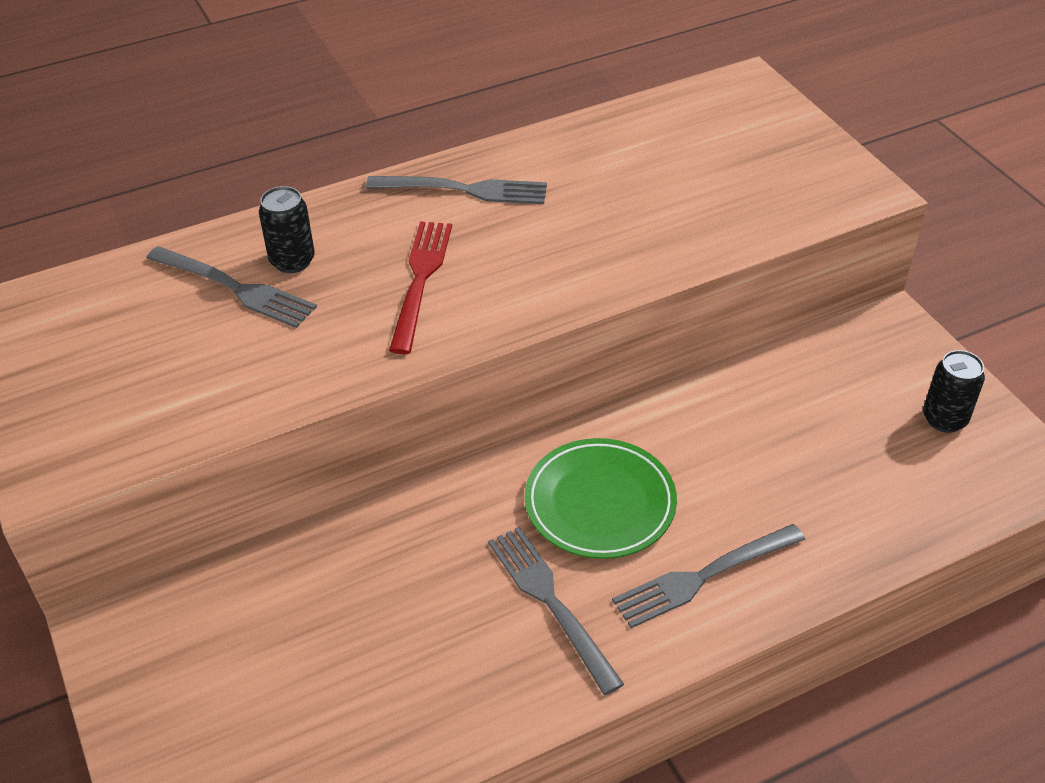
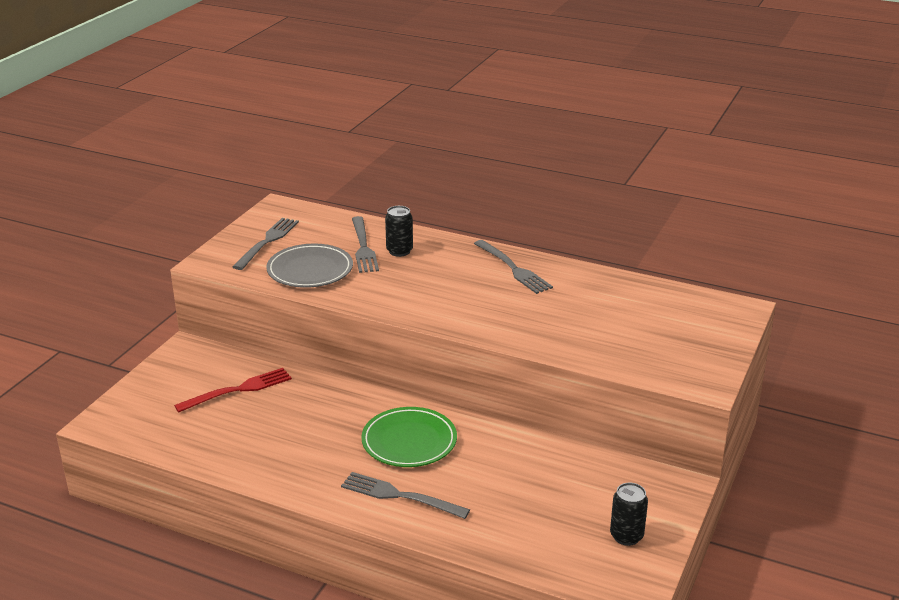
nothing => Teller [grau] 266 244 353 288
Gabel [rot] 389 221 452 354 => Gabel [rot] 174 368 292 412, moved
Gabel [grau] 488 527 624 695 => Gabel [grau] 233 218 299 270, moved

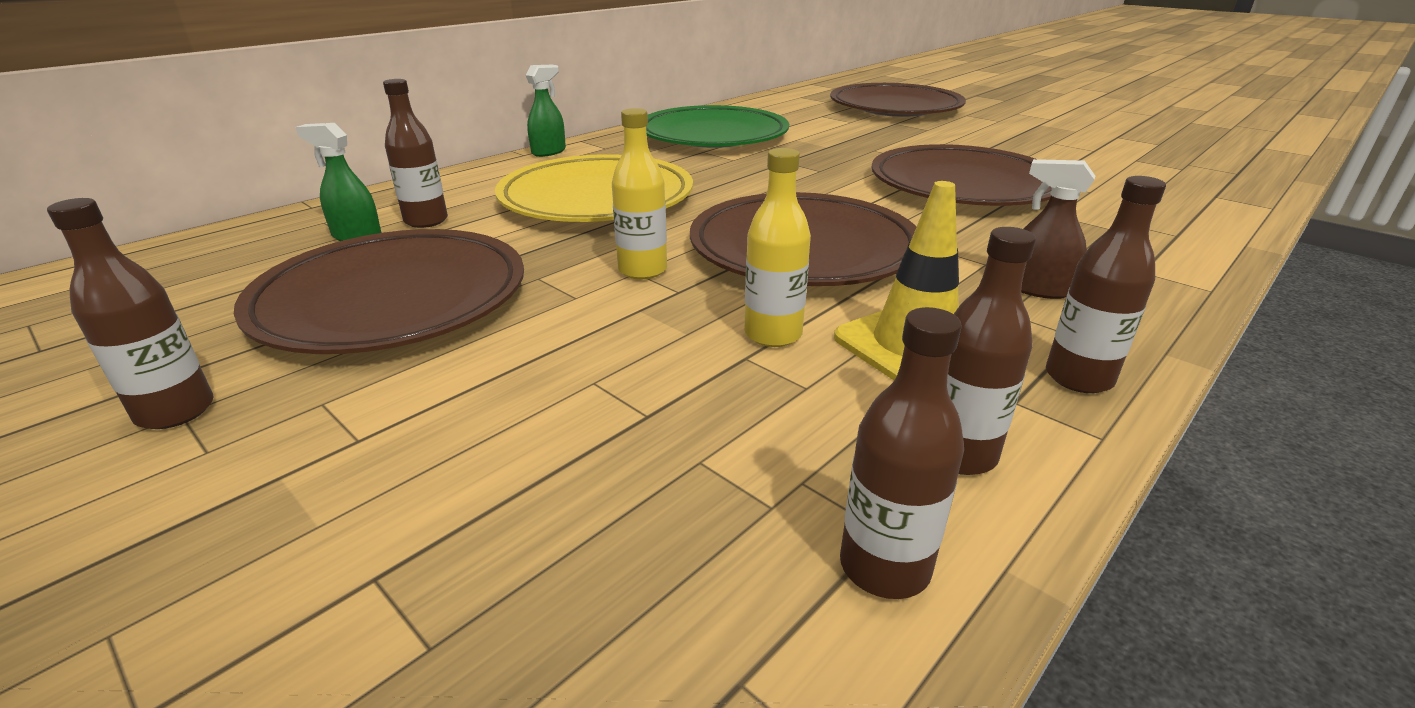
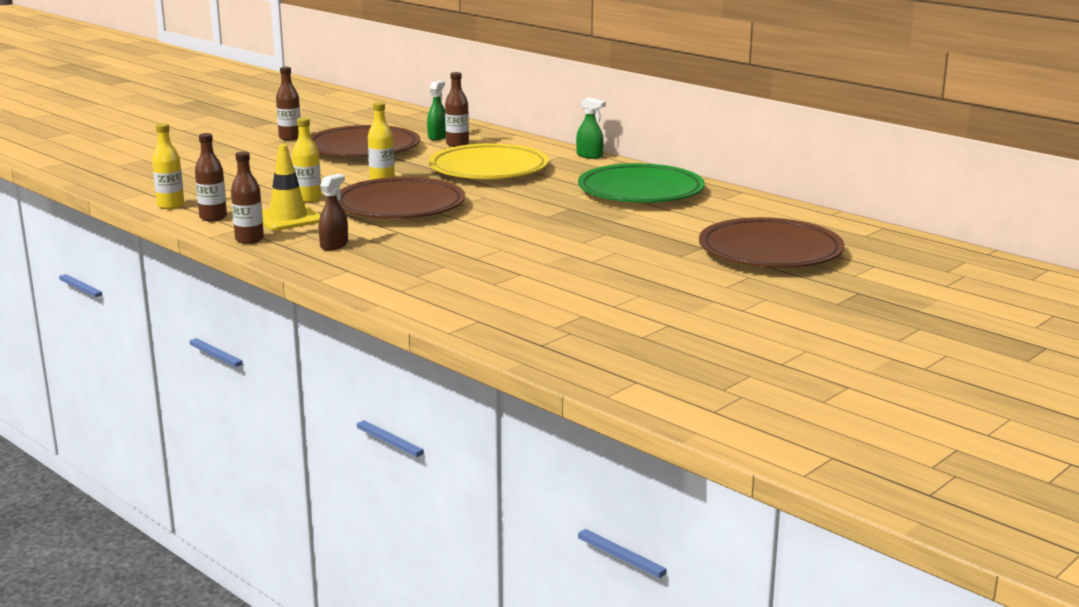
Teller [braun] 872 144 1052 206 => nothing
Flasche [braun] 840 307 964 599 => Flasche [gelb] 152 123 184 209

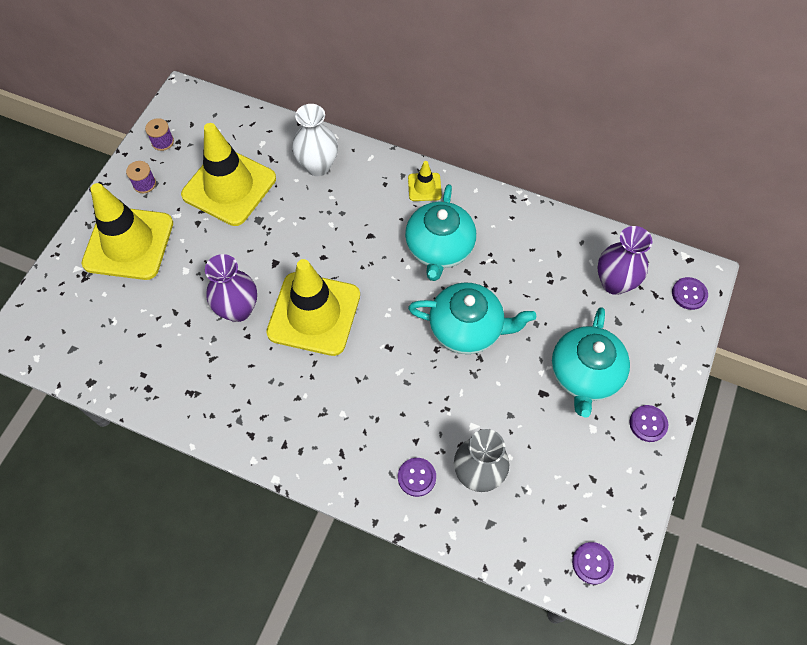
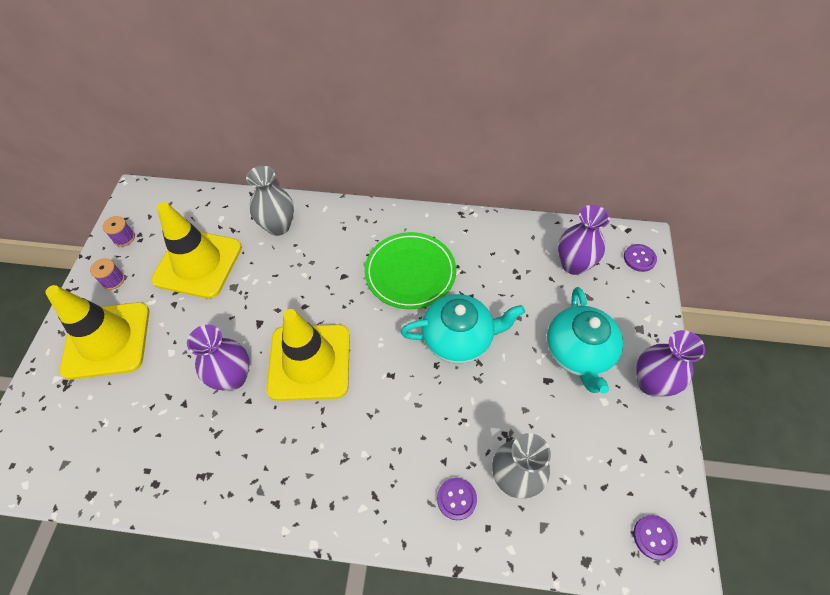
Leitkegel [gelb] 408 161 442 201 => nothing
Teekanne [türkis] 405 184 476 281 => Teller [grün] 364 232 456 309
Knopf [lila] 629 405 668 442 => Vase [lila] 636 330 705 396
Vase [weiß] 292 104 338 176 => Vase [grau] 246 166 294 236

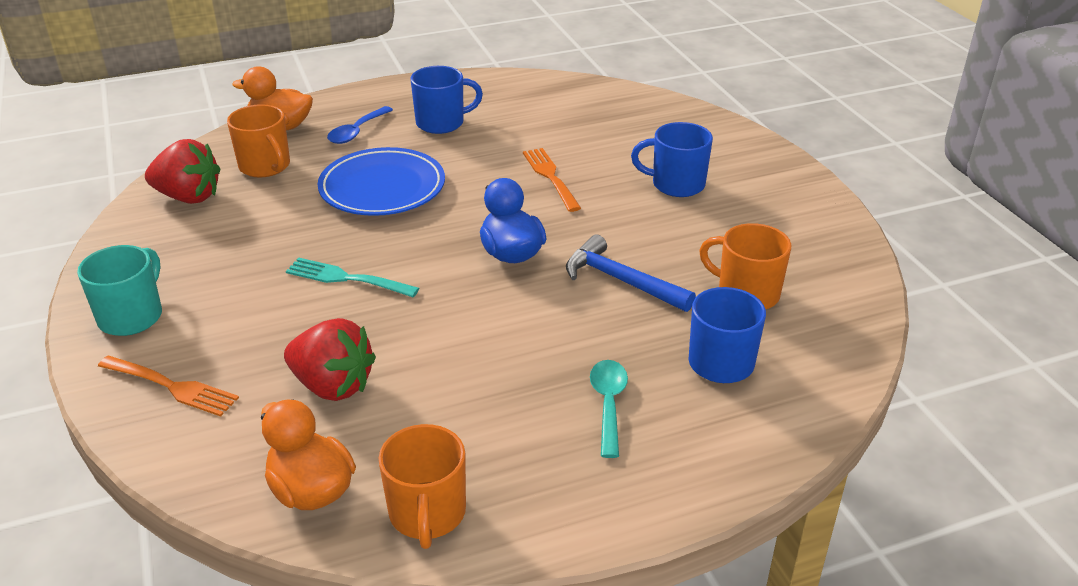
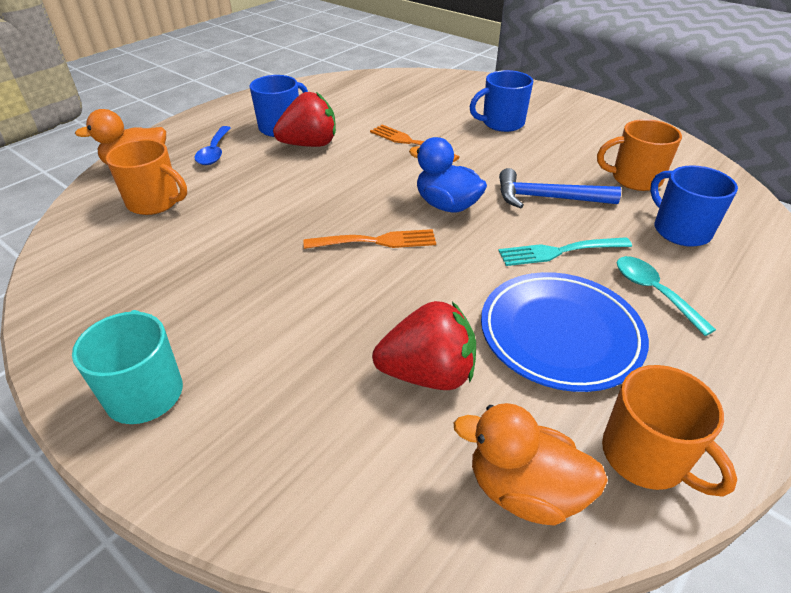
Gabel [orange] 98 356 239 417 => Gabel [orange] 303 229 436 249, moved
Erdbeere [rot] 145 139 220 204 => Erdbeere [rot] 273 92 336 147, moved
Gabel [türkis] 286 257 419 297 => Gabel [türkis] 498 237 632 266, moved
Teller [blau] 317 147 445 216 => Teller [blau] 481 272 649 392, moved

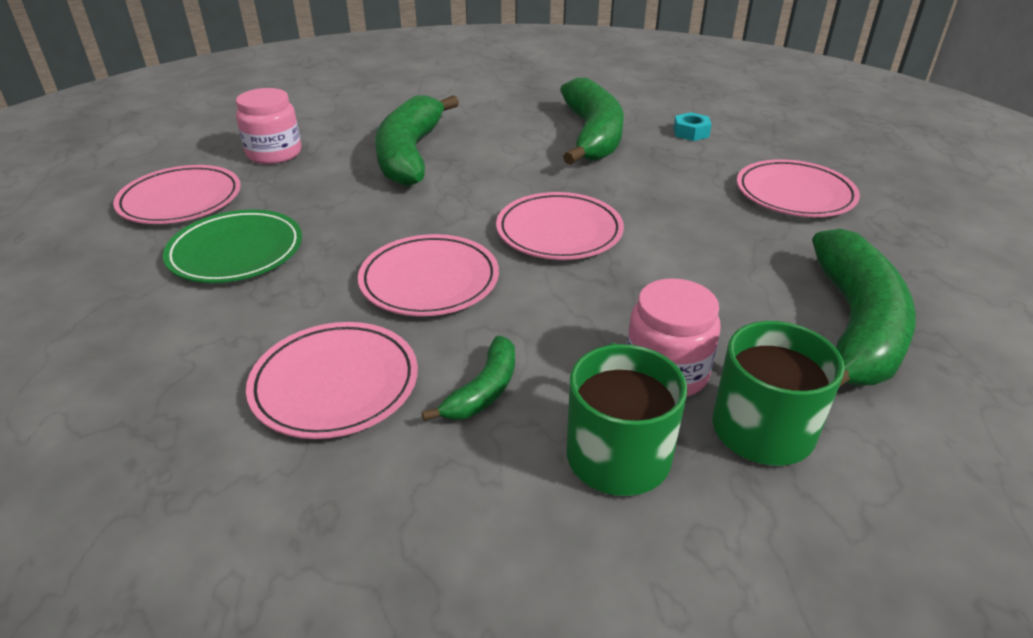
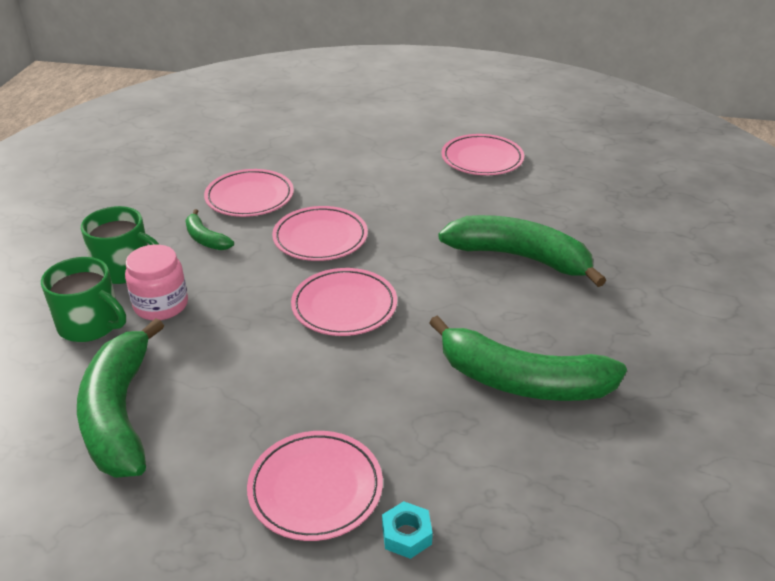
Teller [grün] 163 210 302 283 => nothing
Einmachglas [rosa] 236 88 301 164 => nothing
Sechskantmutter [türkis] 673 112 712 141 => Sechskantmutter [türkis] 382 501 433 559, moved
Banane [grün] 812 229 916 387 => Banane [grün] 77 318 164 478, 45 degrees clockwise

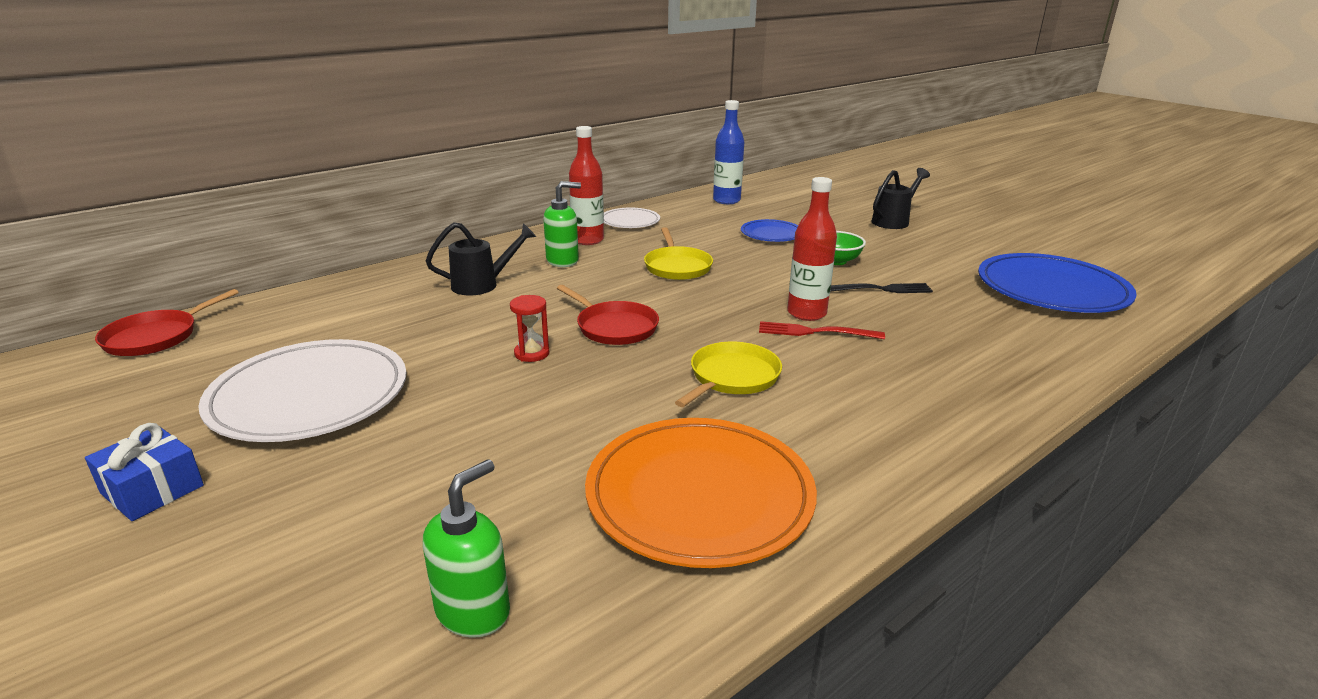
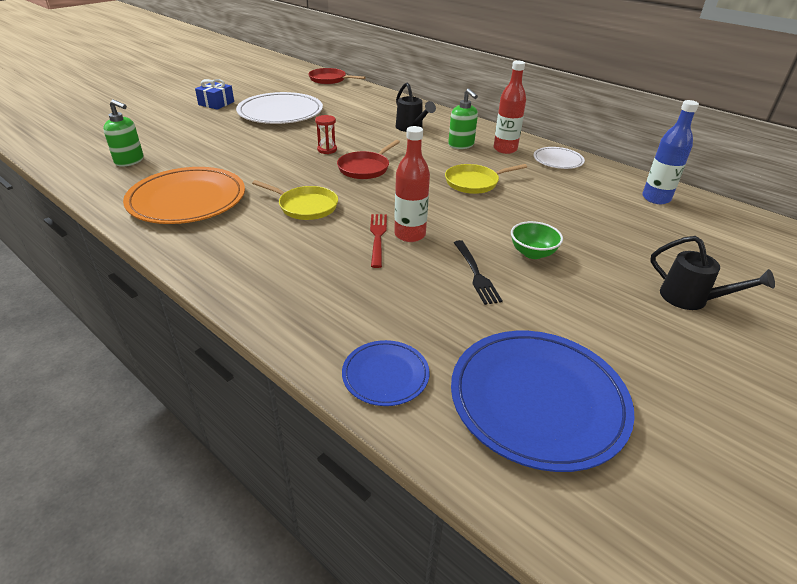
Teller [blau] 741 219 798 242 => Teller [blau] 342 340 430 406, moved

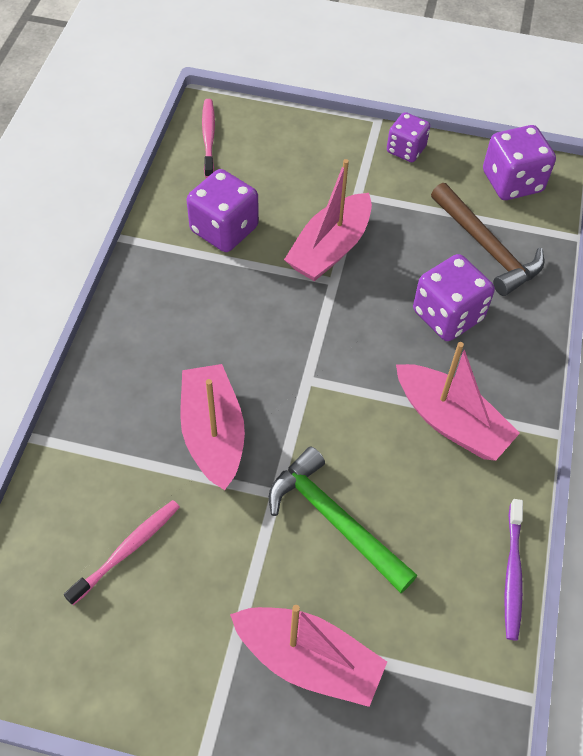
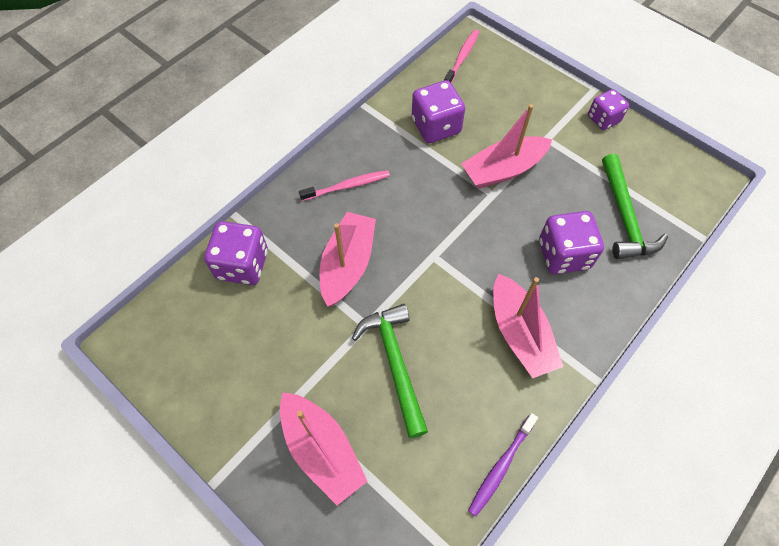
Zahnbürste [rosa] 64 500 180 605 => Zahnbürste [rosa] 299 170 390 201, moved
Spielwürfel [lila] 483 125 556 200 => Spielwürfel [lila] 204 221 268 285, moved
Hammer [braun] 431 183 544 296 => Hammer [grün] 602 154 668 259

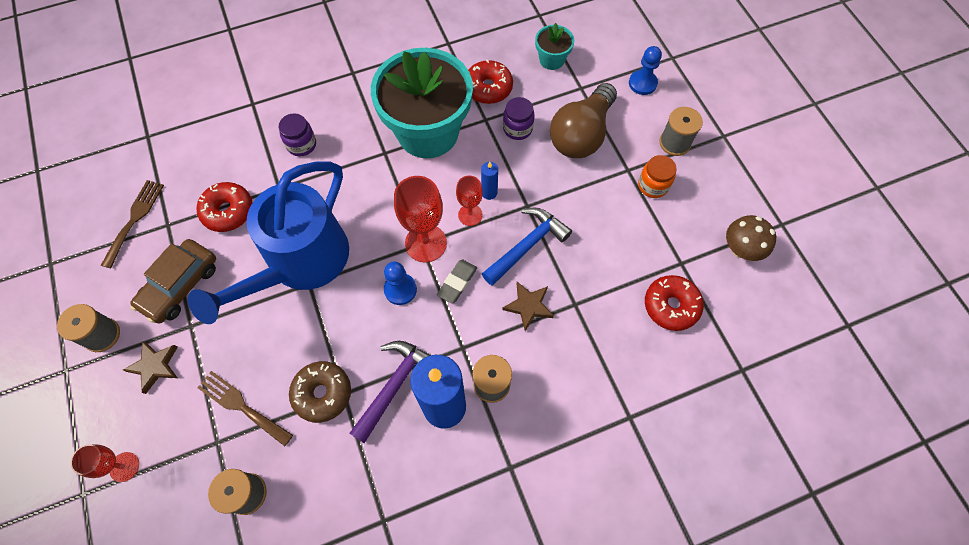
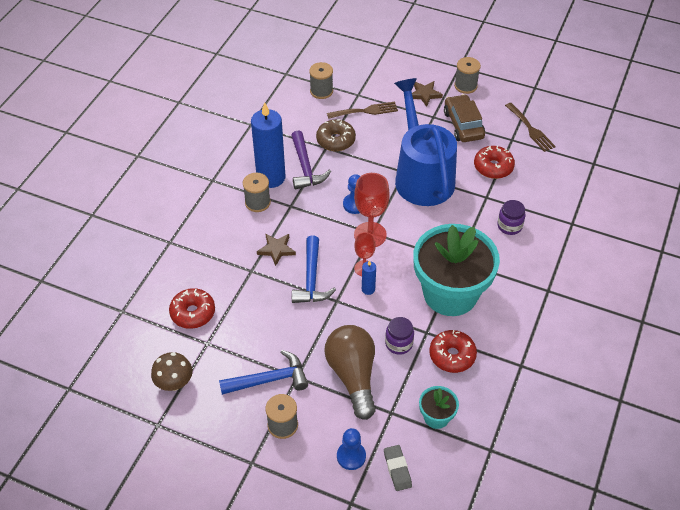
Kelch [rot] 70 444 139 482 => nothing
Radiergummi [grau] 437 259 477 304 => Radiergummi [grau] 384 445 412 491, moved
Einmachglas [orange] 638 155 677 198 => Hammer [blau] 219 350 308 395

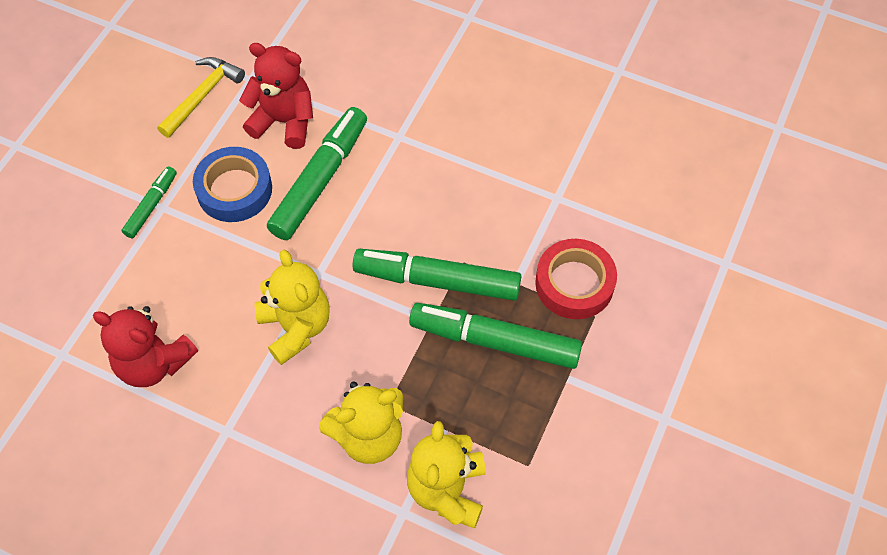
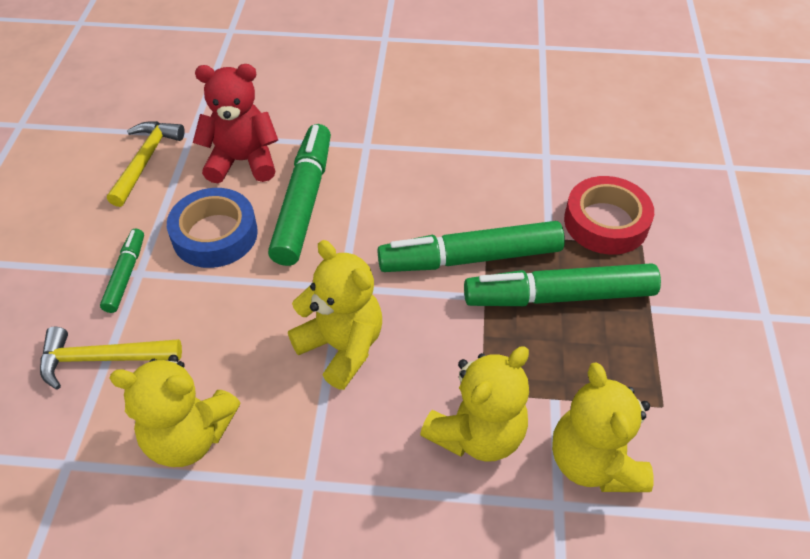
nothing => Hammer [gelb] 40 327 182 390
Teddybär [rot] 93 306 198 387 => Teddybär [gelb] 110 355 241 467

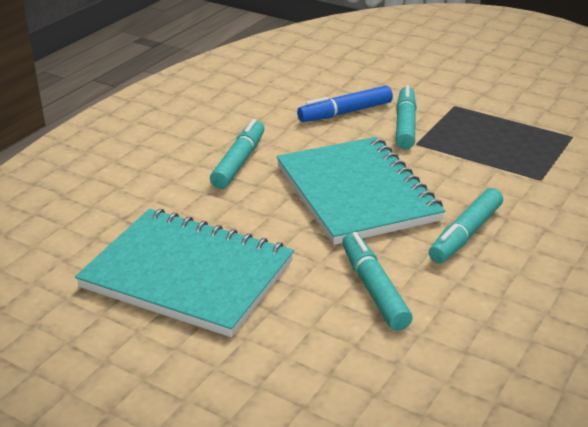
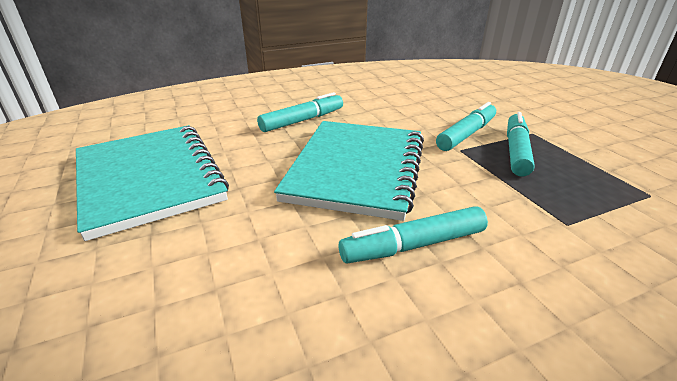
Filzstift [blau] 297 85 393 122 => nothing
Filzstift [türkis] 342 232 412 331 => Filzstift [türkis] 507 112 535 176, moved

